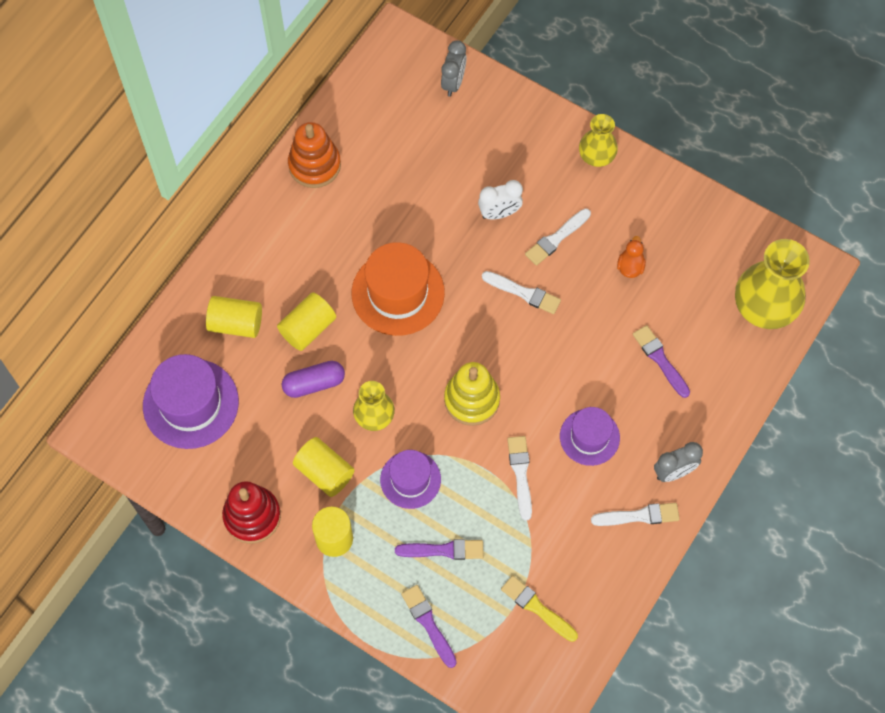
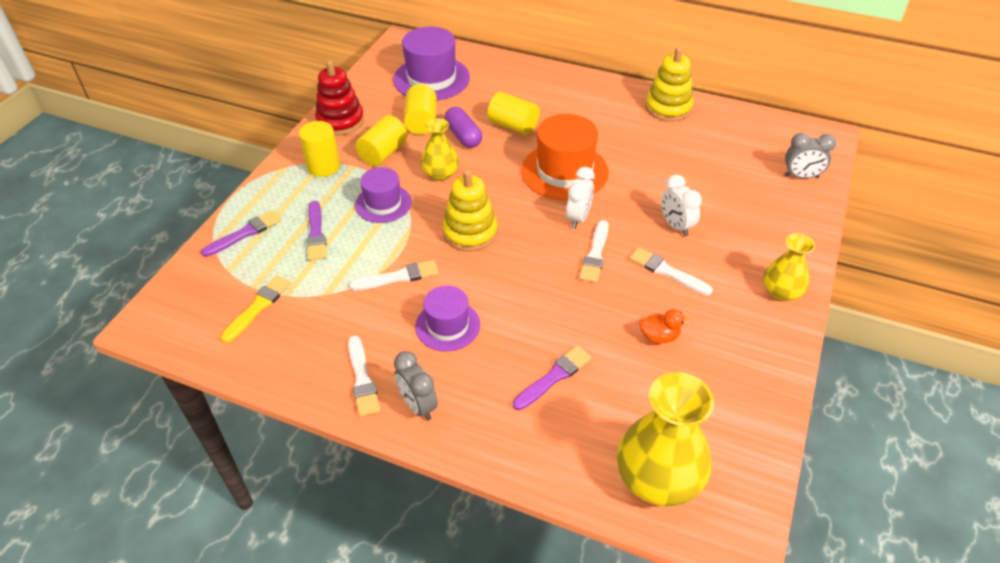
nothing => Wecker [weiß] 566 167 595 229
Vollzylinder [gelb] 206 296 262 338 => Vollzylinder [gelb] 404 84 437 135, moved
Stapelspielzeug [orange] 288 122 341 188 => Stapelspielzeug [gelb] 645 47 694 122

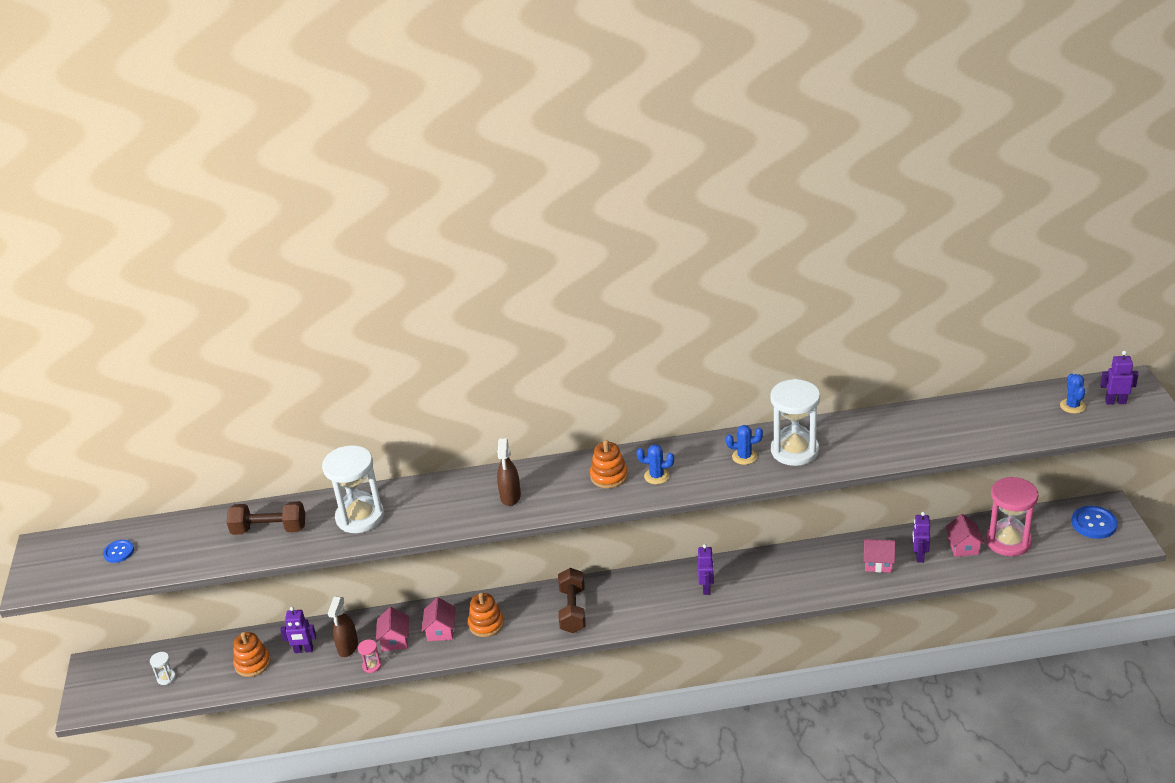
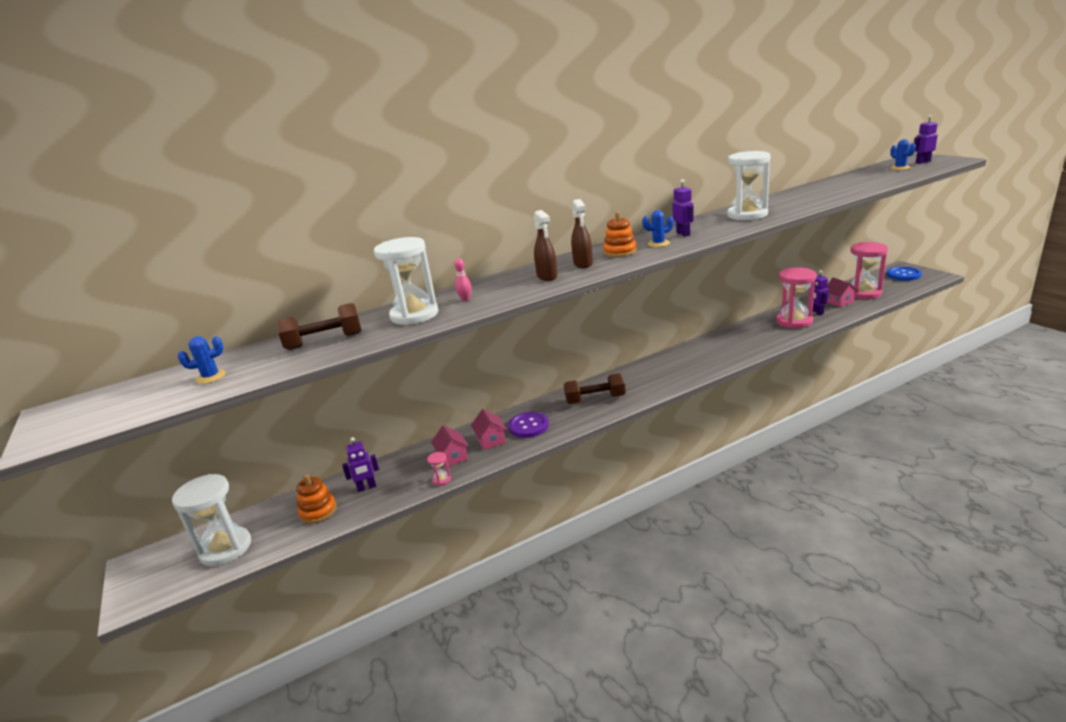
Knopf [blau] 103 540 134 563 => nothing
nothing => Bowlingkegel [rosa] 454 258 471 301
Sprühflasche [braun] 328 597 358 657 => Sprühflasche [braun] 571 199 593 268, moved
Roboter [lila] 698 544 714 595 => Roboter [lila] 672 179 694 237, moved
Kaktus [blau] 726 425 763 465 => Kaktus [blau] 178 336 226 384, moved
Stapelspielzeug [orange] 468 593 504 637 => Knopf [lila] 508 412 549 438
Haus [rosa] 864 539 895 573 => Sanduhr [rosa] 776 267 817 329
Hantel [braun] 558 568 586 633 => Hantel [braun] 564 373 626 404, 75 degrees counterclockwise
Sanduhr [weiß] 150 652 176 685 => Sanduhr [weiß] 172 474 251 566, x2.44

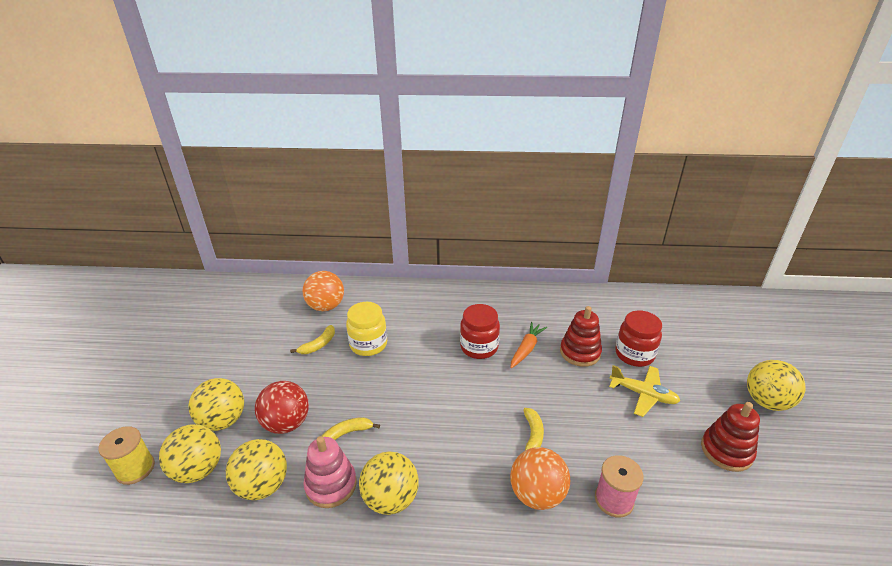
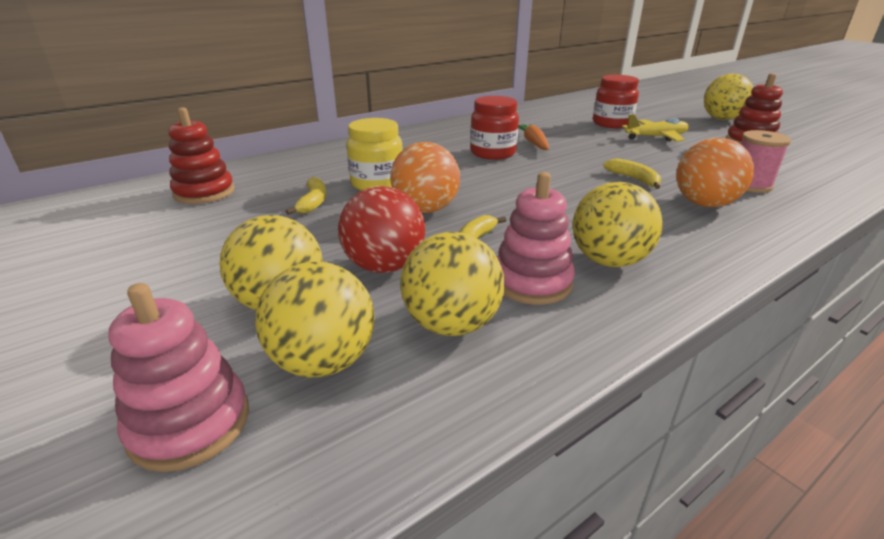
Ball [orange] 302 271 344 311 => Ball [orange] 390 142 460 213, moved
Stapelspielzeug [rot] 560 306 602 367 => Stapelspielzeug [rot] 168 107 234 204, moved
Garnrolle [gelb] 98 426 155 485 => Stapelspielzeug [rosa] 108 283 249 472

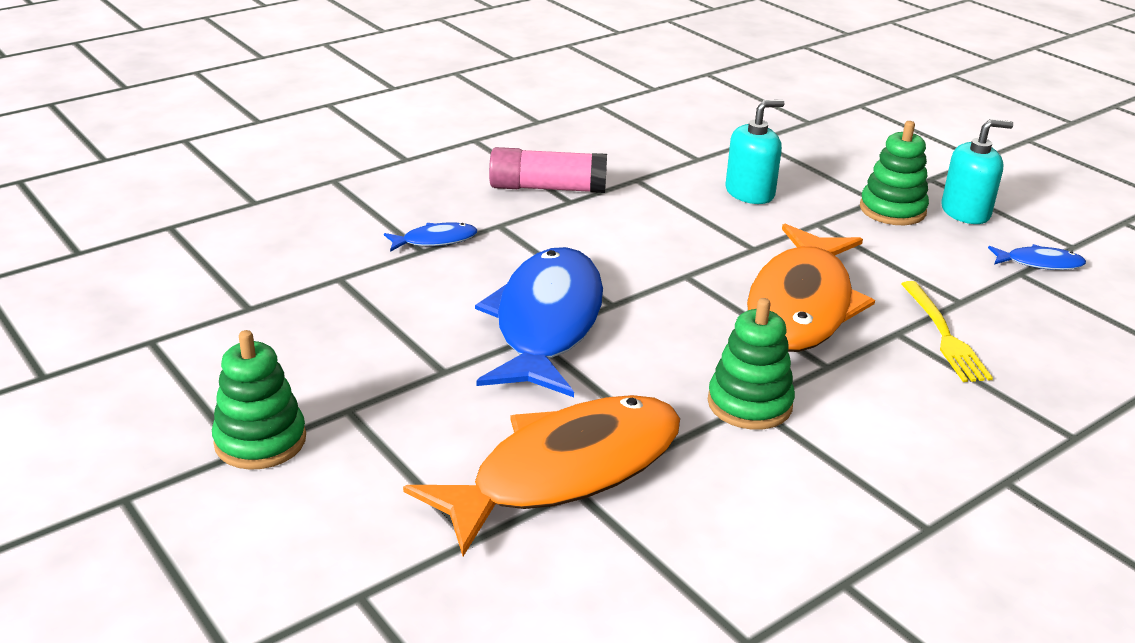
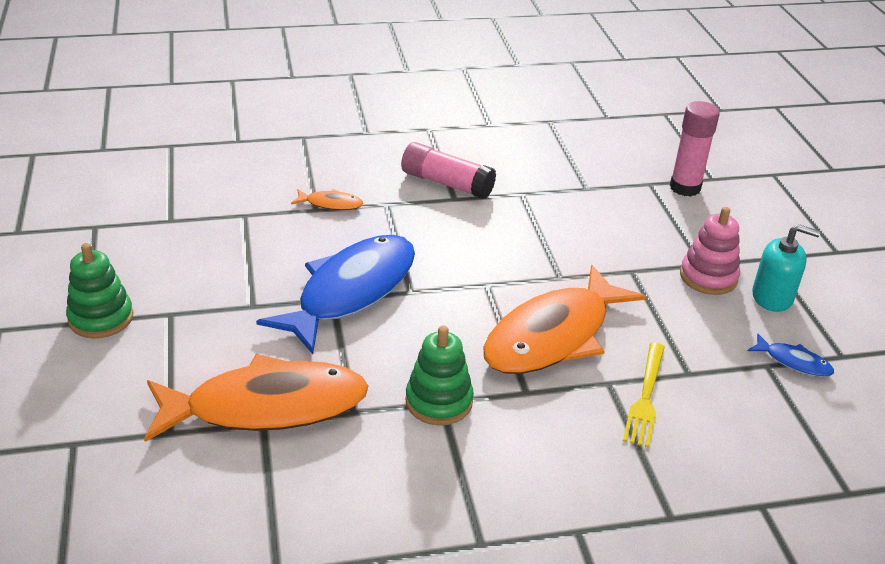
Seifenspender [türkis] 725 100 785 204 => nothing
nothing => Klebestift [rosa] 670 101 720 197
Fisch [blau] 384 222 477 252 => Fisch [orange] 291 189 363 210
Stapelspielzeug [grün] 860 121 929 225 => Stapelspielzeug [rosa] 680 207 740 295

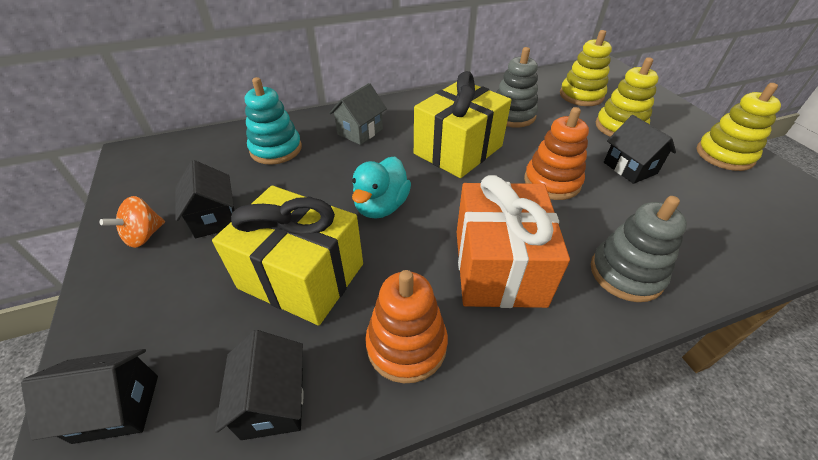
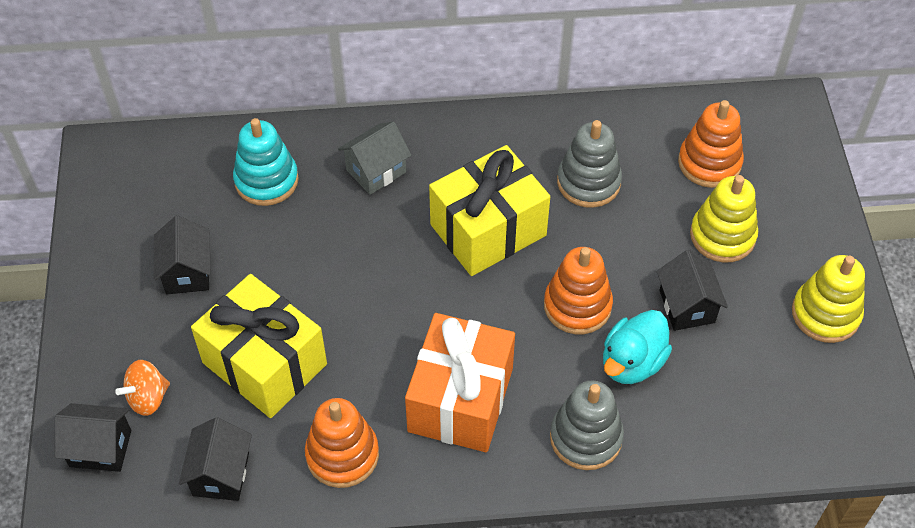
Kreisel [orange] 100 196 165 248 => Kreisel [orange] 115 360 170 416, moved
Ente [türkis] 352 156 411 219 => Ente [türkis] 603 310 672 384, moved
Stapelspielzeug [gelb] 560 30 612 106 => Stapelspielzeug [orange] 678 100 744 188

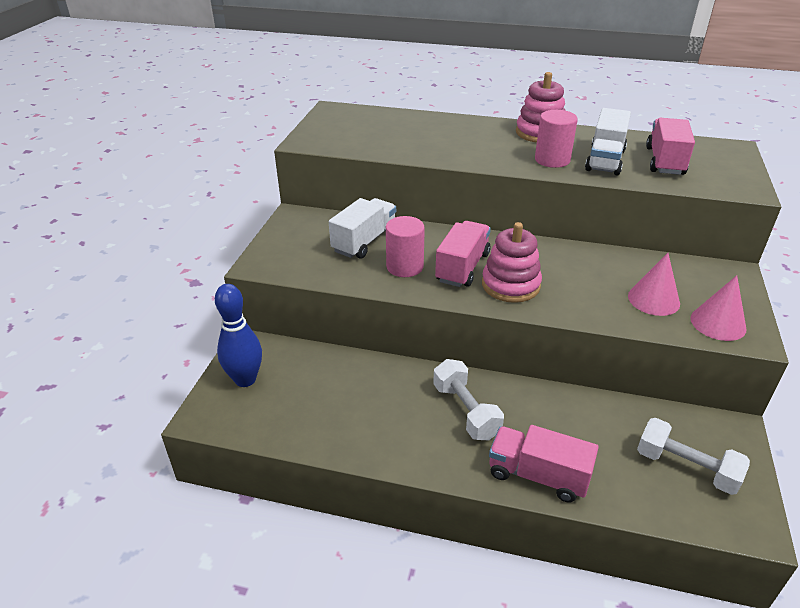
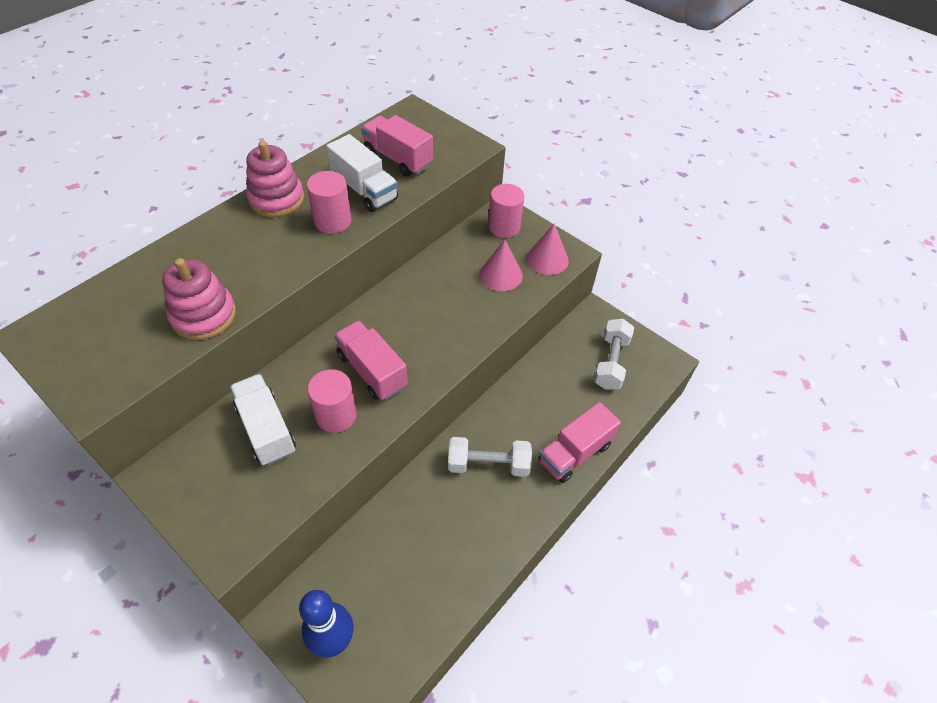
nothing => Vollzylinder [rosa] 488 184 524 238
Stapelspielzeug [rosa] 482 222 542 303 => Stapelspielzeug [rosa] 162 258 236 340, moved
Hantel [weiß] 637 418 750 495 => Hantel [weiß] 594 319 634 390, 45 degrees counterclockwise

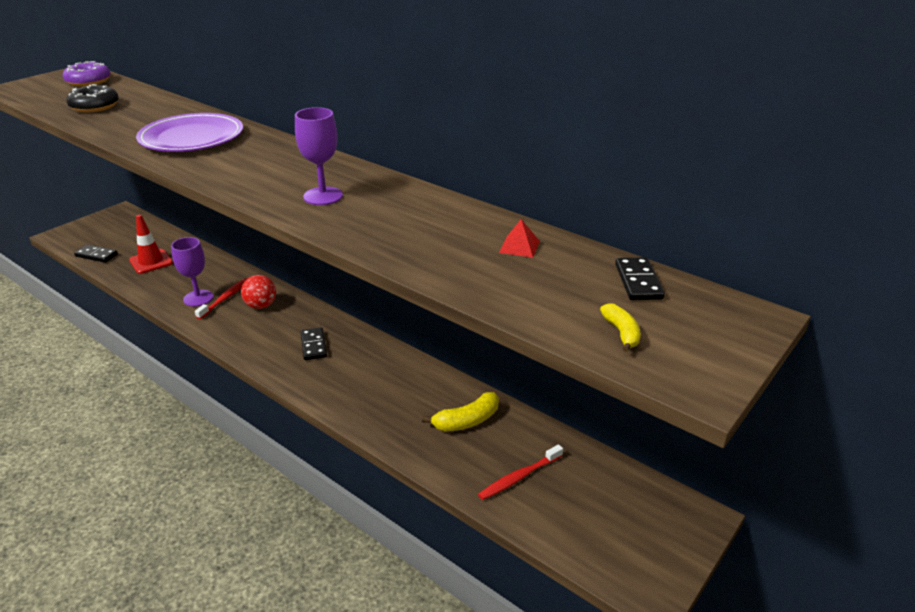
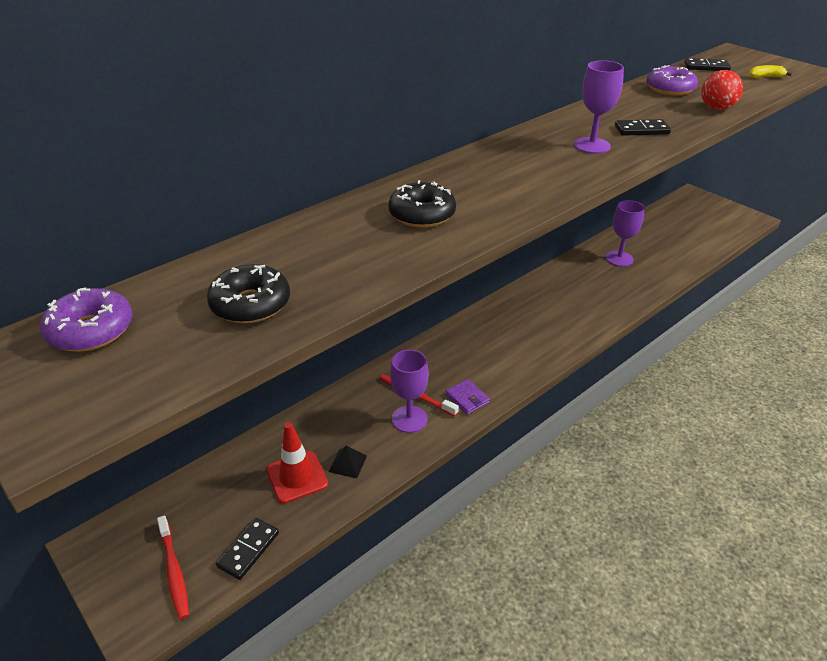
nothing => Pyramide [schwarz] 329 446 367 479
nothing => Geldbörse [lila] 445 379 490 415
Ball [rot] 241 275 276 309 => Ball [rot] 701 70 743 110, moved
Dominostein [schwarz] 301 327 327 360 => Dominostein [schwarz] 615 119 671 136, moved
Zahnbürste [rot] 478 444 563 500 => Zahnbürste [rot] 157 515 189 620, moved
Teller [lila] 136 113 243 152 => Donut [schwarz] 388 180 456 228
Banane [gelb] 422 392 499 432 => Kelch [lila] 606 200 645 267
Pyramide [rot] 499 219 540 258 => Donut [lila] 646 65 698 95

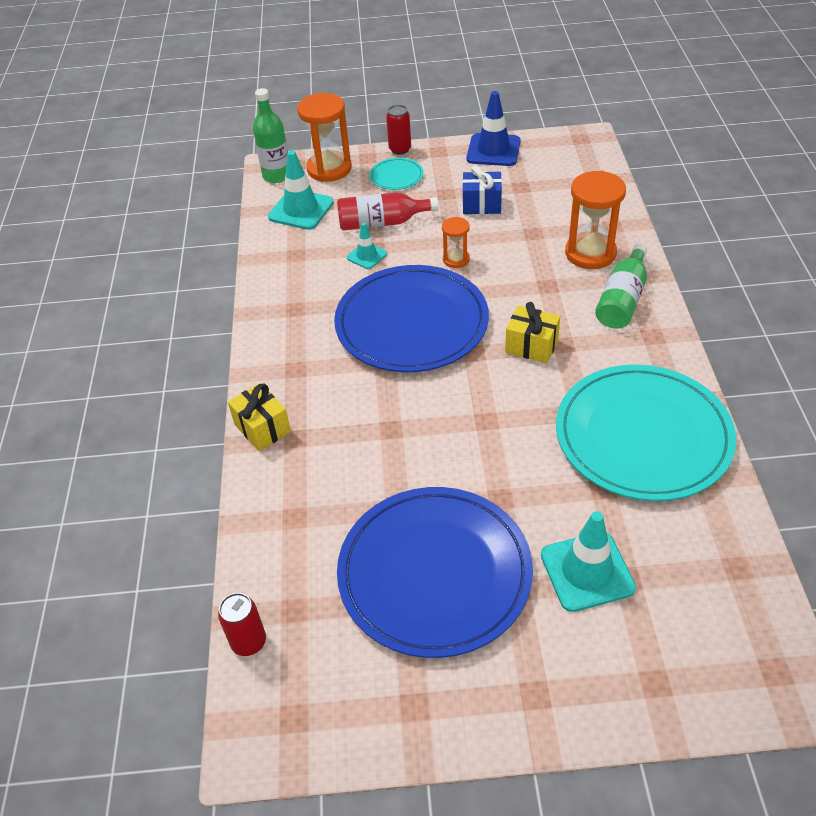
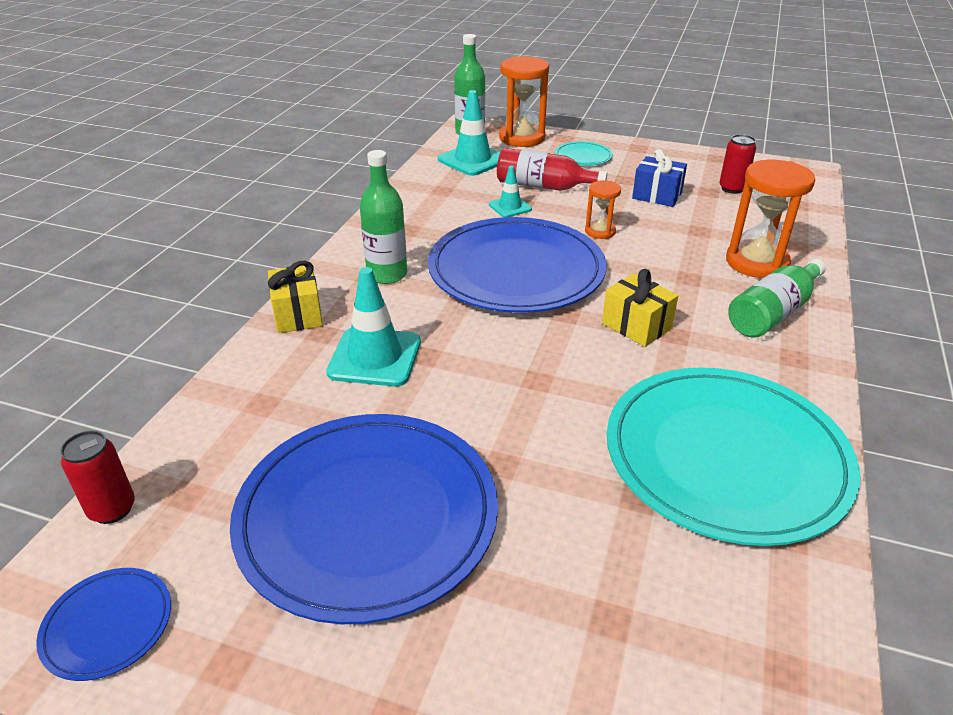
Leitkegel [blau] 467 91 521 166 => nothing
nothing => Teller [blau] 36 568 171 681
nothing => Flasche [grün] 360 150 407 284
Dose [rot] 386 105 411 155 => Dose [rot] 719 134 756 194, moved
Leitkegel [türkis] 541 511 636 612 => Leitkegel [türkis] 326 267 421 387, moved

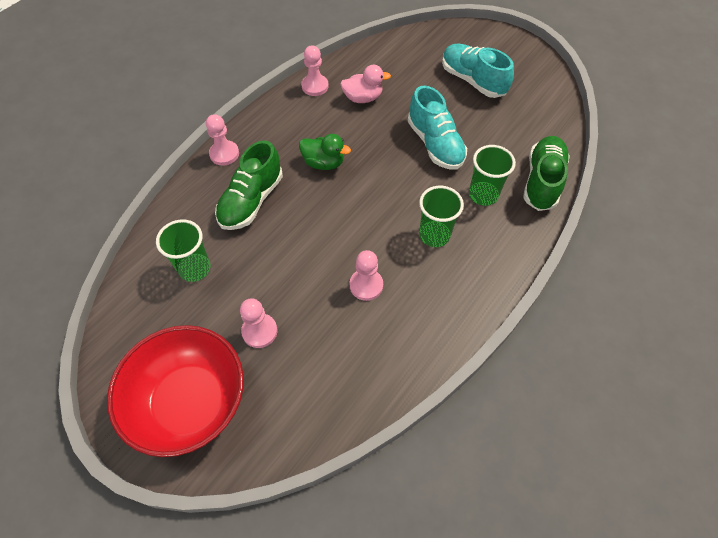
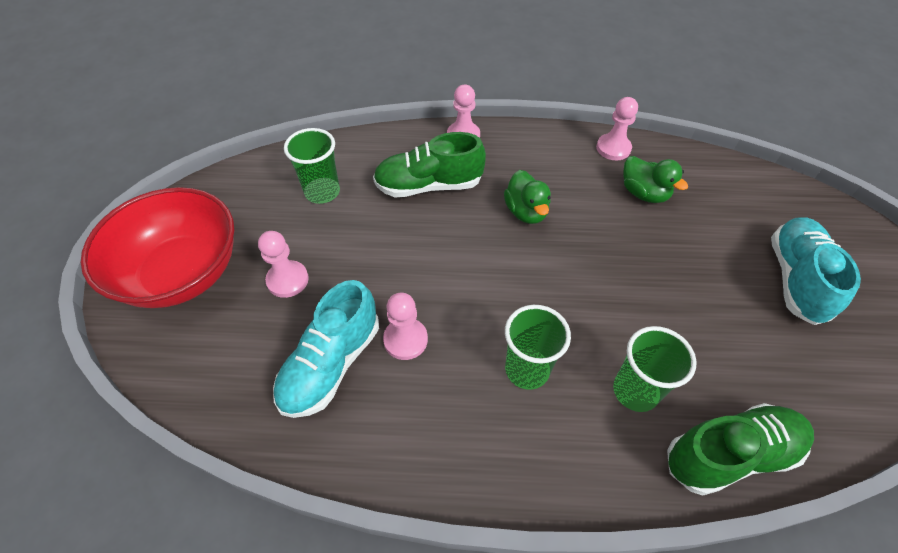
Schuh [türkis] 408 86 467 170 => Schuh [türkis] 273 280 379 418, moved
Ente [rosa] 340 65 391 103 => Ente [grün] 623 156 688 203

